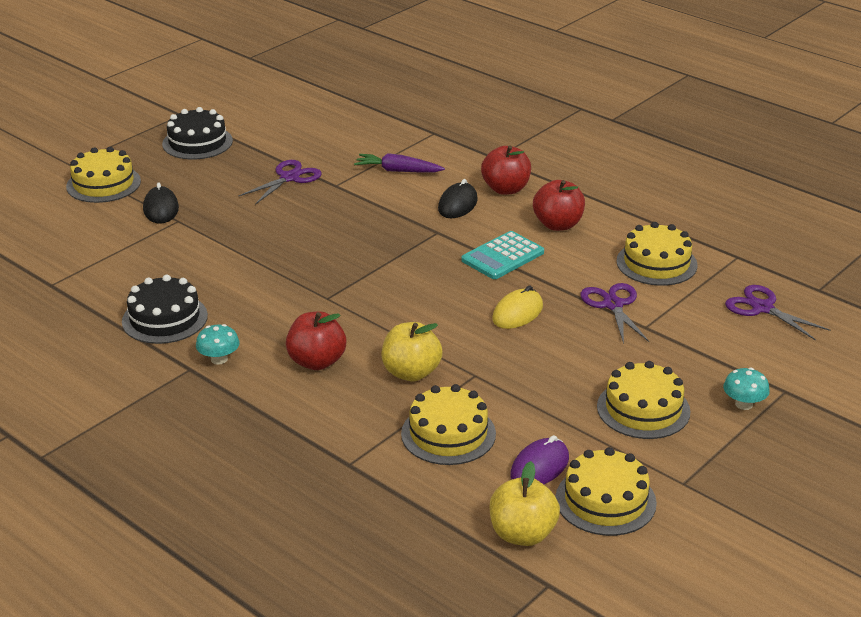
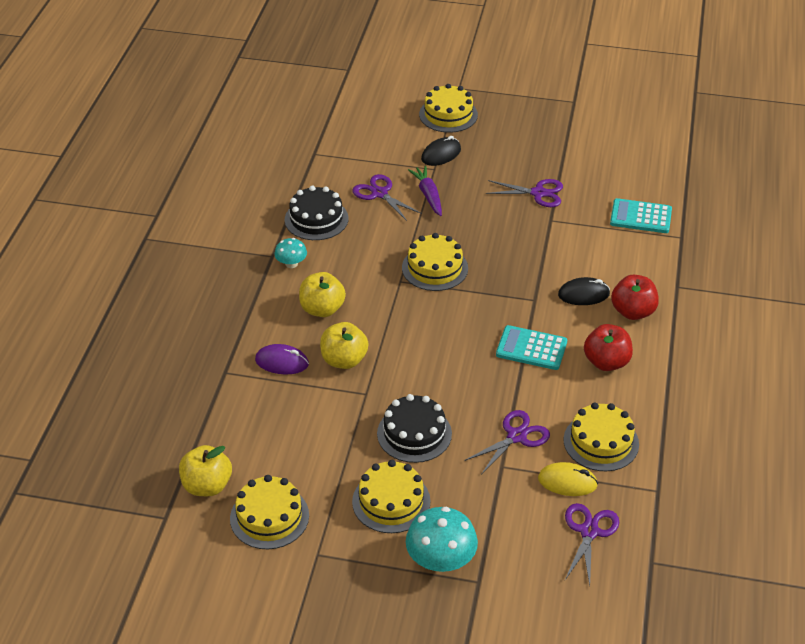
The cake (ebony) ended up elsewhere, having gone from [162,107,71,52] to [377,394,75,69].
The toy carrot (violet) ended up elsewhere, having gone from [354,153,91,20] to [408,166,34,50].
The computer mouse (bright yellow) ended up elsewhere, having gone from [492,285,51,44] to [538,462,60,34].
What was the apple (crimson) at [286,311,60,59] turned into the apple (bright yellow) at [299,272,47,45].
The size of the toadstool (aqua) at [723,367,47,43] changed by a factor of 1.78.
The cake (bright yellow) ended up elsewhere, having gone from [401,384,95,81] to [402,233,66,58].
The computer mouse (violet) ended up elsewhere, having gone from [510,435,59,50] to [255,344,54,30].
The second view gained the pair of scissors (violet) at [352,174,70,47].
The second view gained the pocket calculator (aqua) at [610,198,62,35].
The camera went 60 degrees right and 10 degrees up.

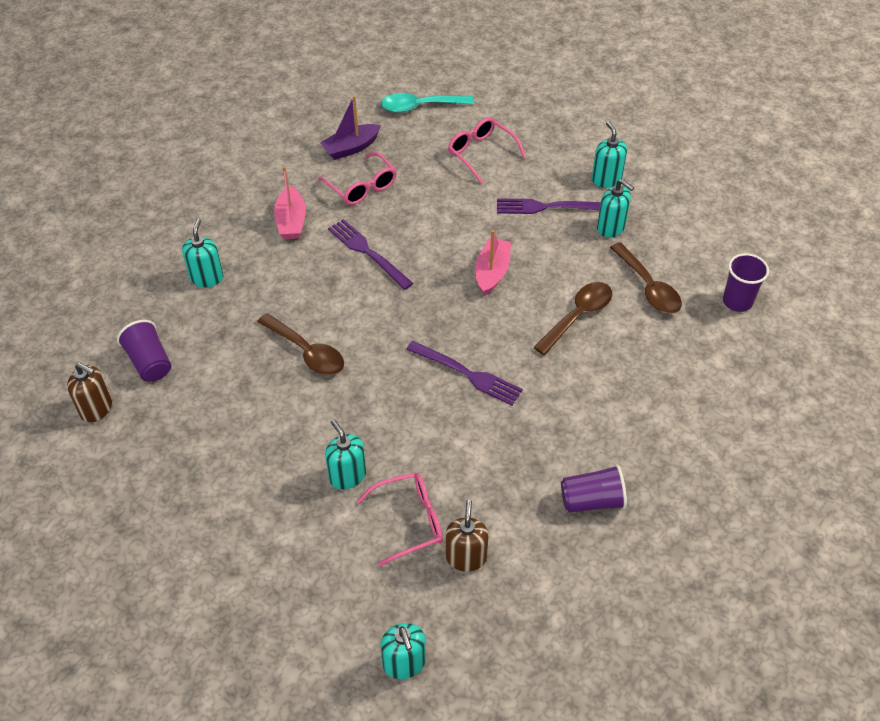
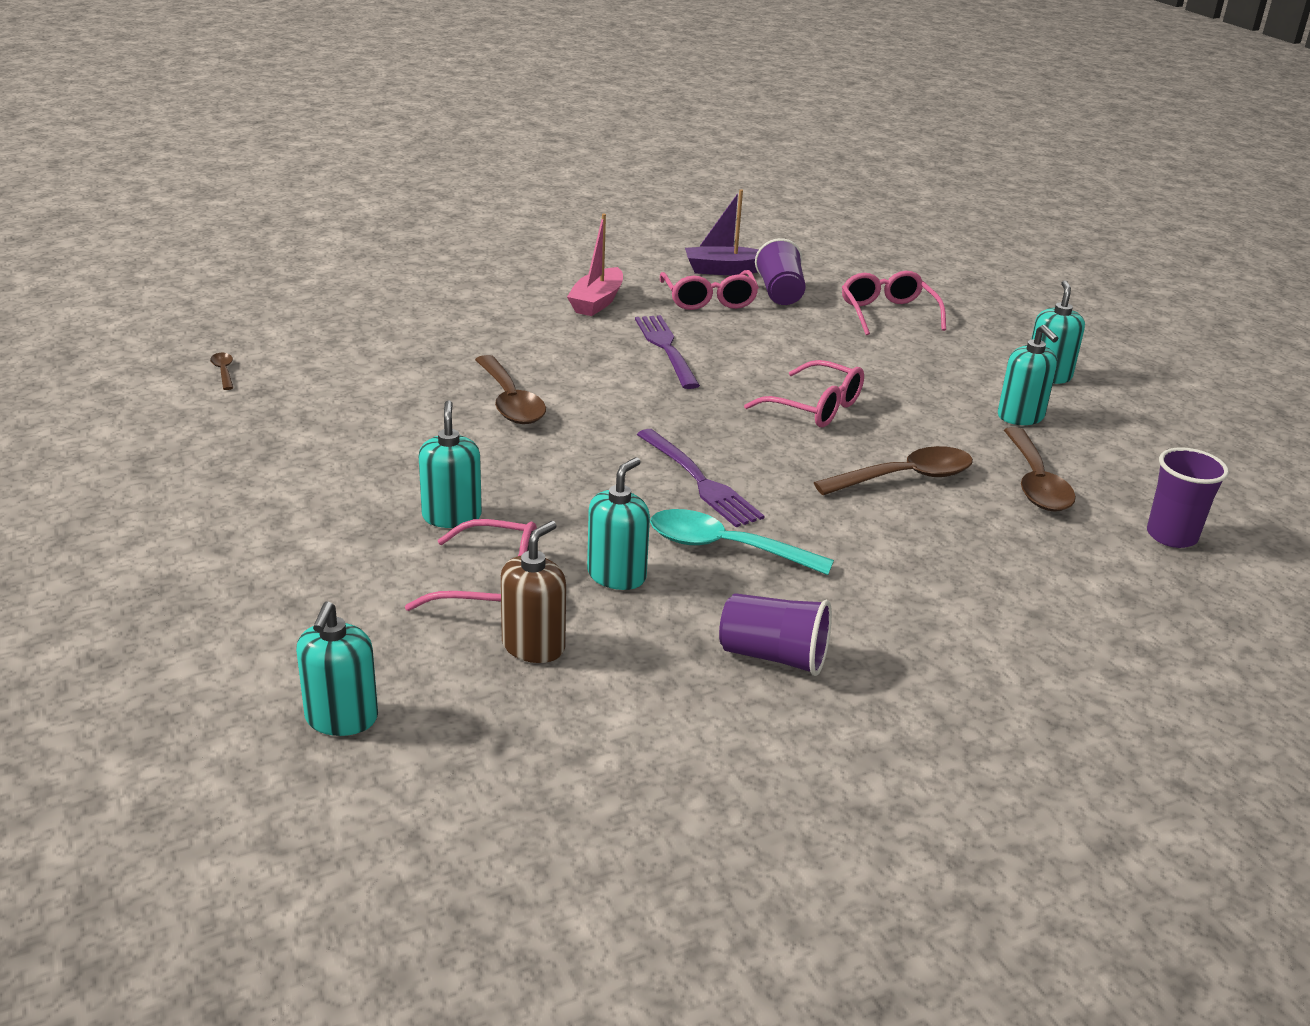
The tablespoon (aqua) ended up elsewhere, having gone from [381,93,93,20] to [650,509,184,66].
The second view lost the dinner fork (violet) at [497,198,104,16].
The pump bottle (aqua) ended up elsewhere, having gone from [182,219,41,68] to [587,457,63,133].
Where the boat (pink) stood at [475,230,36,66], the eyeglasses (pink) came to stand at [744,360,120,67].
The tumbler (violet) ended up elsewhere, having gone from [117,320,54,62] to [755,238,51,67].
Where the pump bottle (brown) stood at [67,363,45,59], the tablespoon (brown) came to stand at [210,353,23,37].
The camera went 25 degrees right and 20 degrees down.

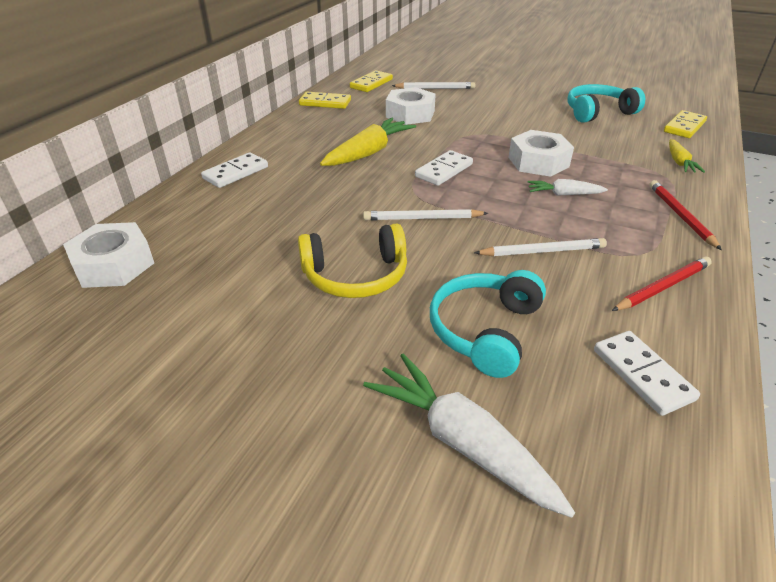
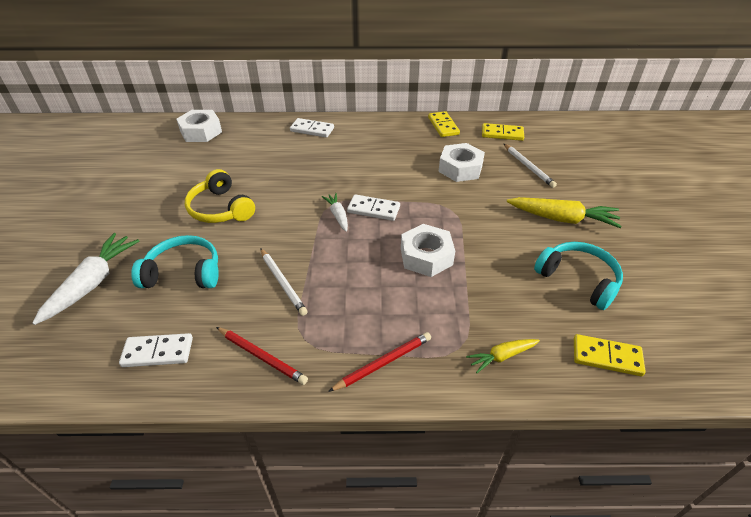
The toy carrot (bright yellow) ended up elsewhere, having gone from [320,118,96,48] to [507,197,115,31].
The toy carrot (white) ended up elsewhere, having gone from [527,179,81,17] to [322,193,26,39].
The second view lost the wooden pencil (white) at [363,209,125,11].
The domino tile (white) at [594,331,106,85] ended up facing another way, 45 degrees clockwise from before.
The camera went 65 degrees right and 5 degrees up.

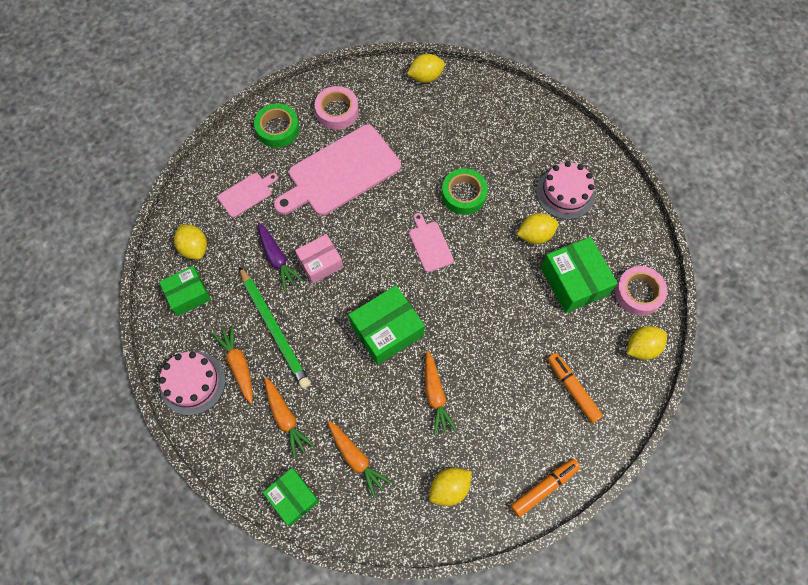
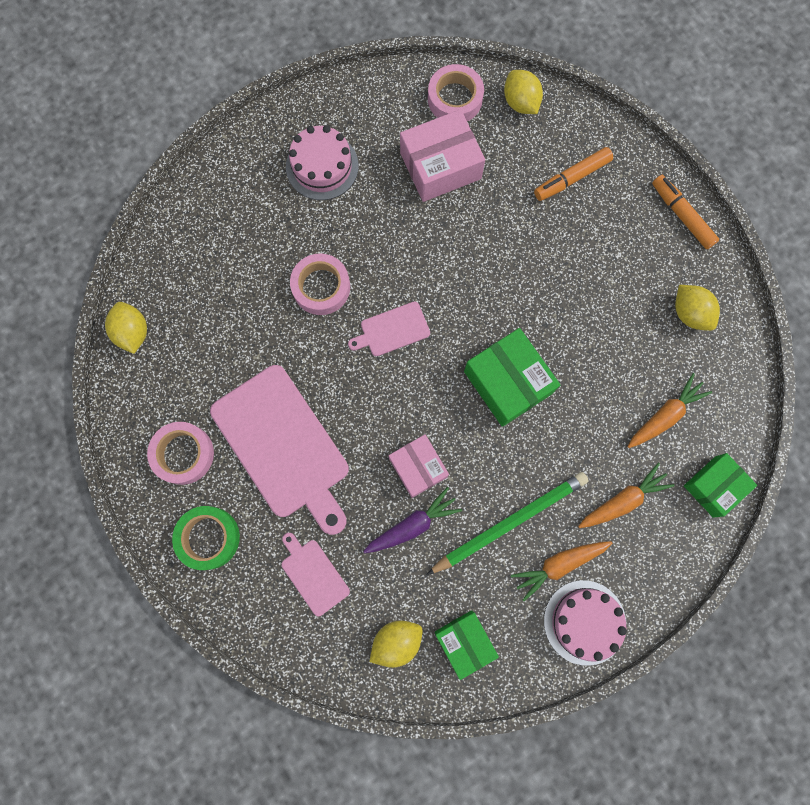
What was the tape (emerald) at [442,168,46,47] turned into the tape (pink) at [290,254,60,61].
The second view lost the toy lemon (bright yellow) at [517,213,41,31].
What was the box (emerald) at [541,237,77,76] turned into the box (pink) at [400,109,85,93].
The second view lost the toy carrot (orange) at [425,351,32,85].
The camera went 90 degrees left and 10 degrees up.

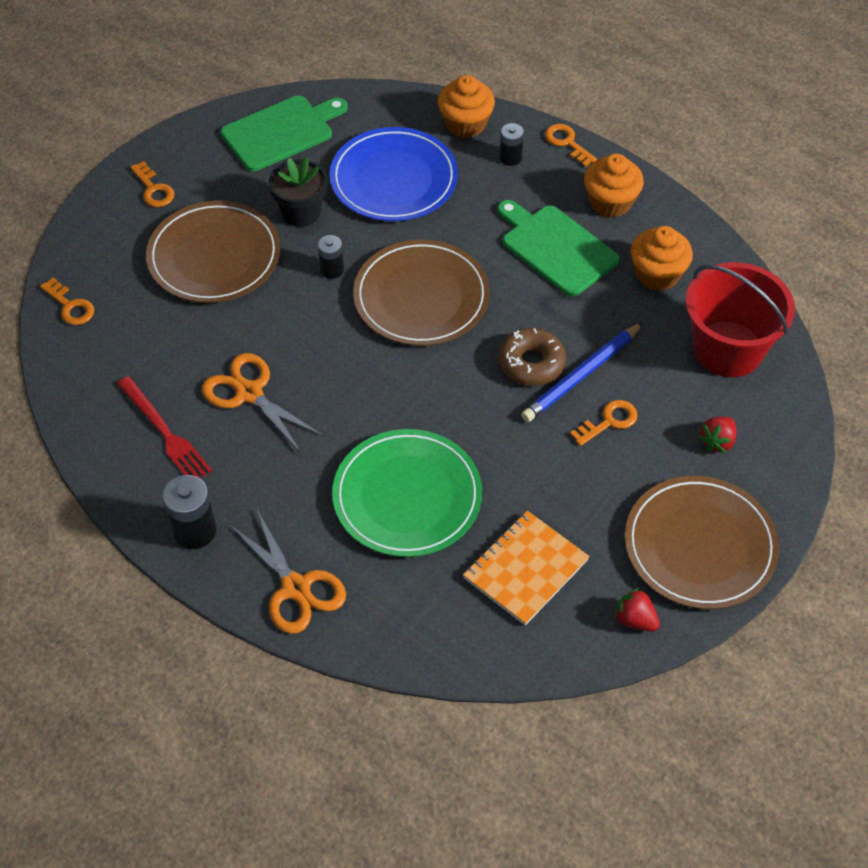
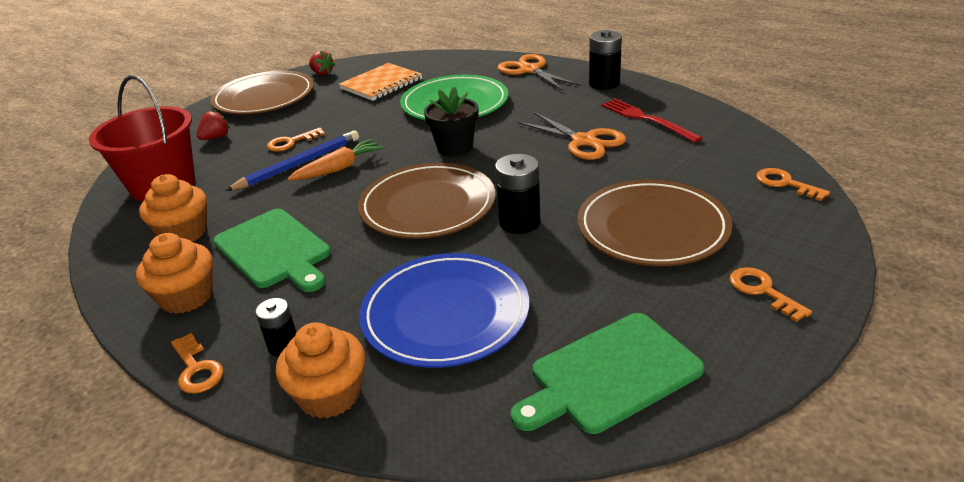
The plant pot (ebony) ended up elsewhere, having gone from [269,157,59,70] to [424,87,54,70].
The size of the battery (ebony) at [318,235,26,44] changed by a factor of 1.61.
Where the donut (brown) stood at [498,328,68,58], the toy carrot (orange) came to stand at [287,139,97,41].
The camera went 175 degrees left and 20 degrees down.

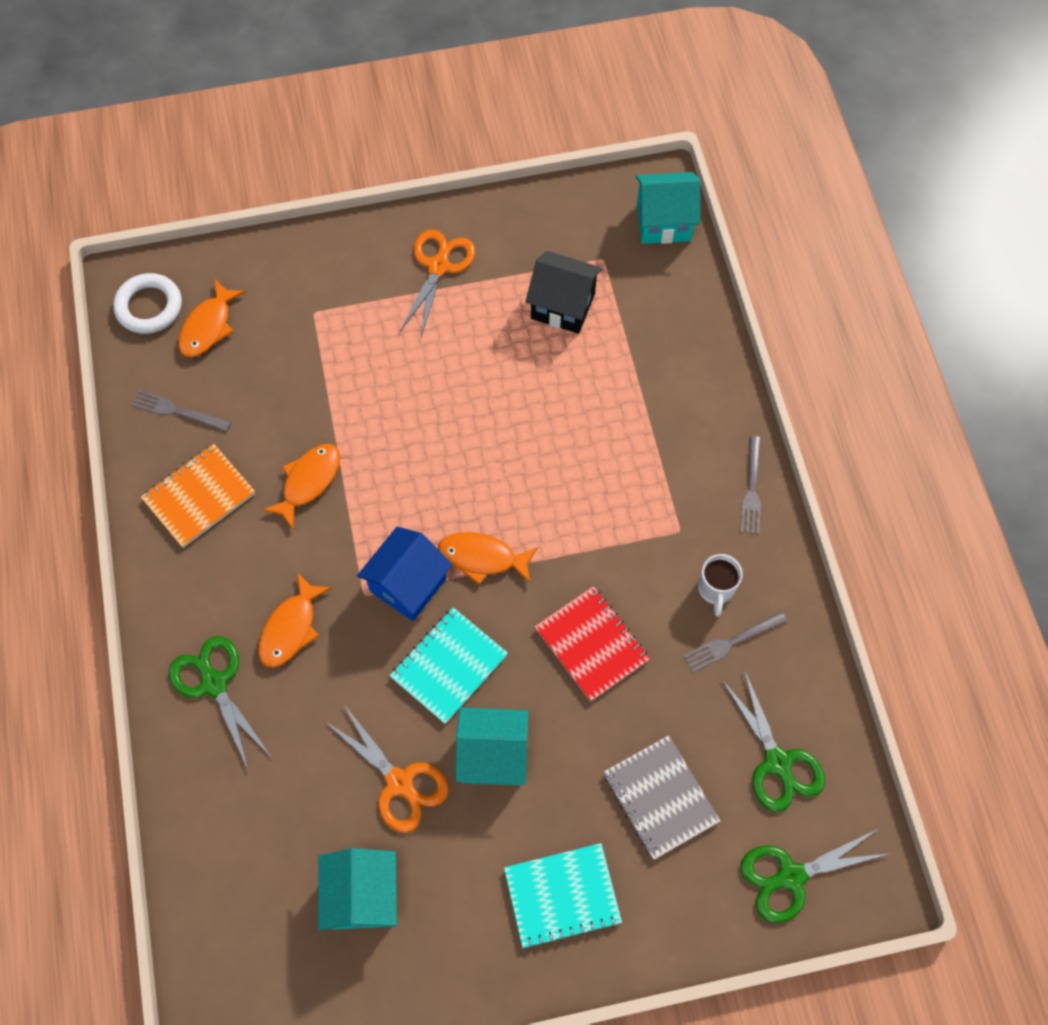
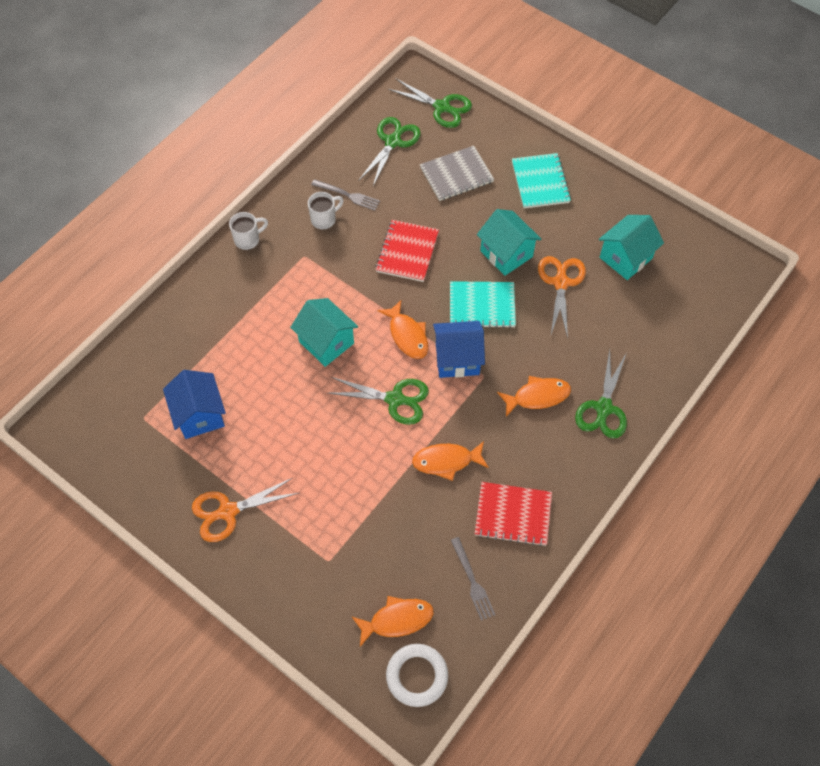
The cottage (aqua) ended up elsewhere, having gone from [636,172,64,72] to [290,298,68,69].
What was the cottage (ebony) at [525,251,78,83] turned into the cottage (royal blue) at [163,370,63,69].
Where the dinner fork (grey) stood at [740,436,21,98], the tea mug (white) came to stand at [229,212,39,38].
What was the notebook (orange) at [141,444,114,104] turned into the notebook (crimson) at [475,482,77,64].
The notebook (grey) at [603,735,117,125] ended up facing another way, 45 degrees clockwise from before.
The notebook (aqua) at [504,843,118,106] ended up facing another way, 45 degrees clockwise from before.
The second view gained the pair of scissors (emerald) at [328,377,101,48].
The camera went 130 degrees left and 5 degrees down.

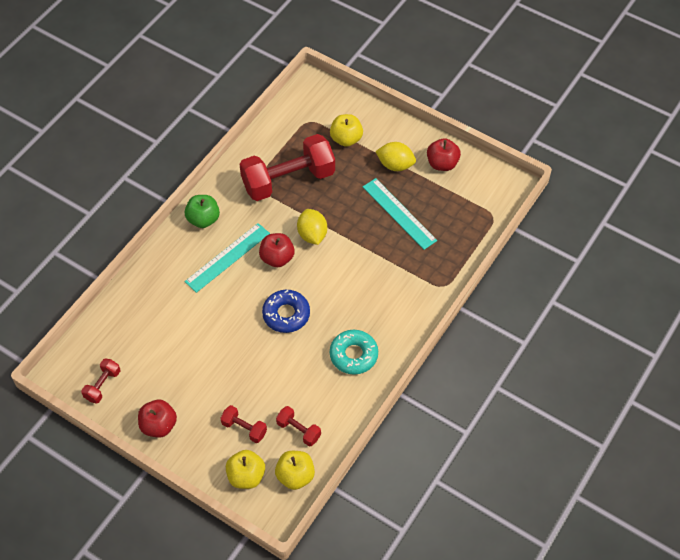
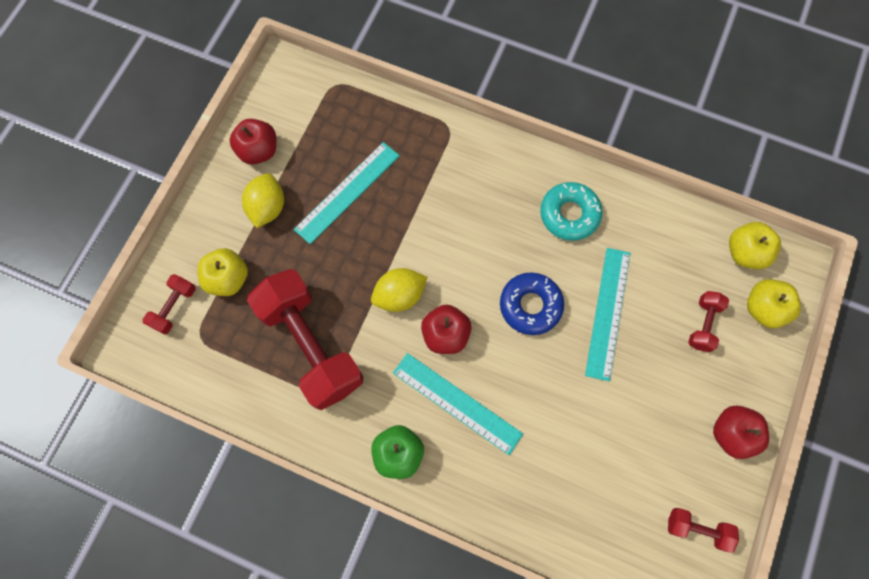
The dumbbell (crimson) ended up elsewhere, having gone from [276,406,45,40] to [142,274,54,60].
The second view gained the ruler (aqua) at [585,248,45,134].
The camera went 100 degrees left and 15 degrees up.

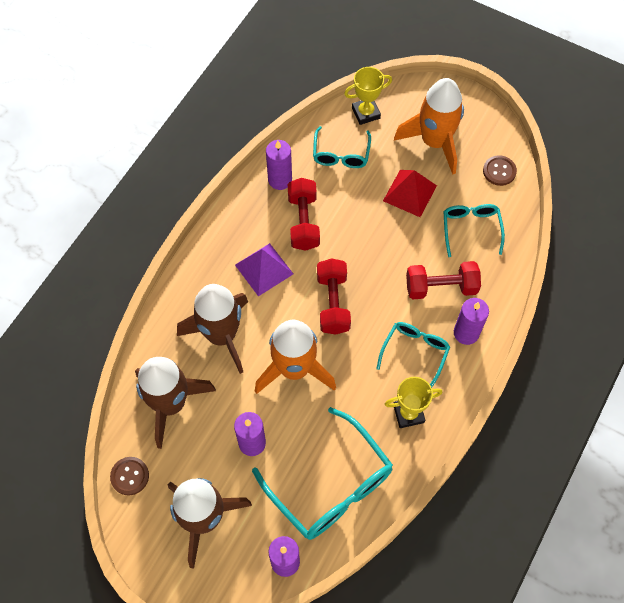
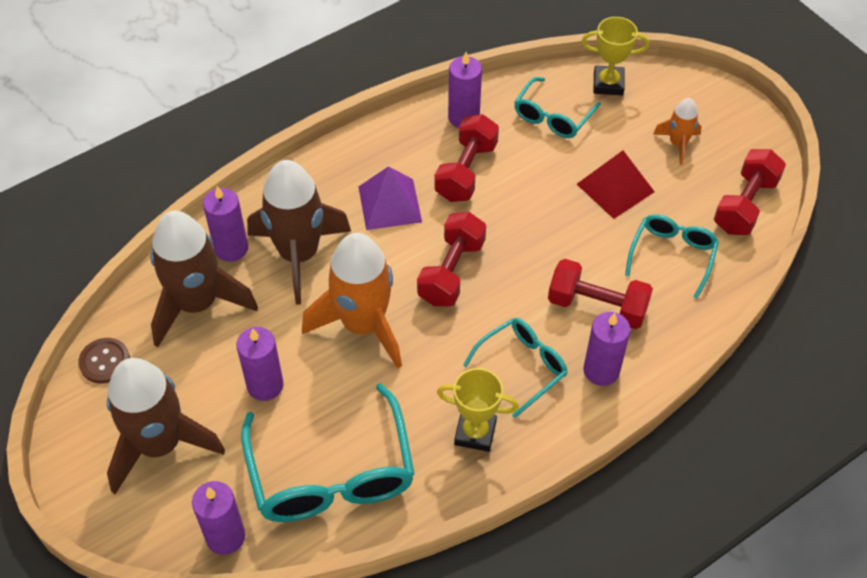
The size of the rocket (orange) at [394,78,70,97] changed by a factor of 0.49.
Where the button (brown) stood at [483,155,34,31], the dumbbell (crimson) came to stand at [714,149,72,86].
The second view gained the candle (violet) at [203,186,45,76].
The camera went 25 degrees right and 10 degrees down.

